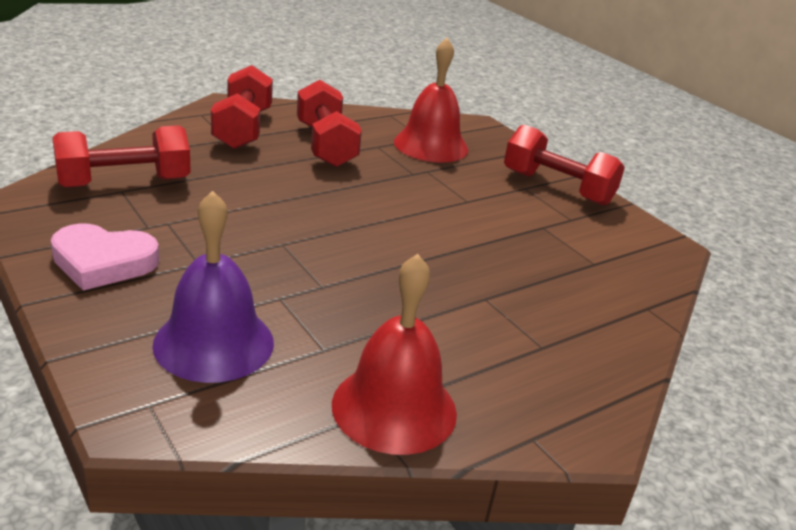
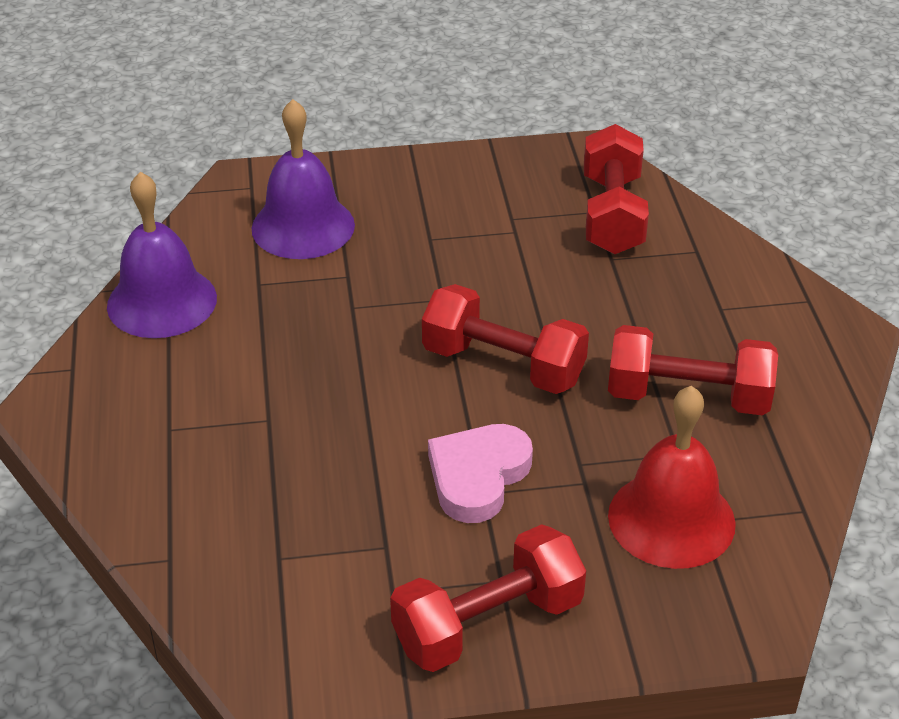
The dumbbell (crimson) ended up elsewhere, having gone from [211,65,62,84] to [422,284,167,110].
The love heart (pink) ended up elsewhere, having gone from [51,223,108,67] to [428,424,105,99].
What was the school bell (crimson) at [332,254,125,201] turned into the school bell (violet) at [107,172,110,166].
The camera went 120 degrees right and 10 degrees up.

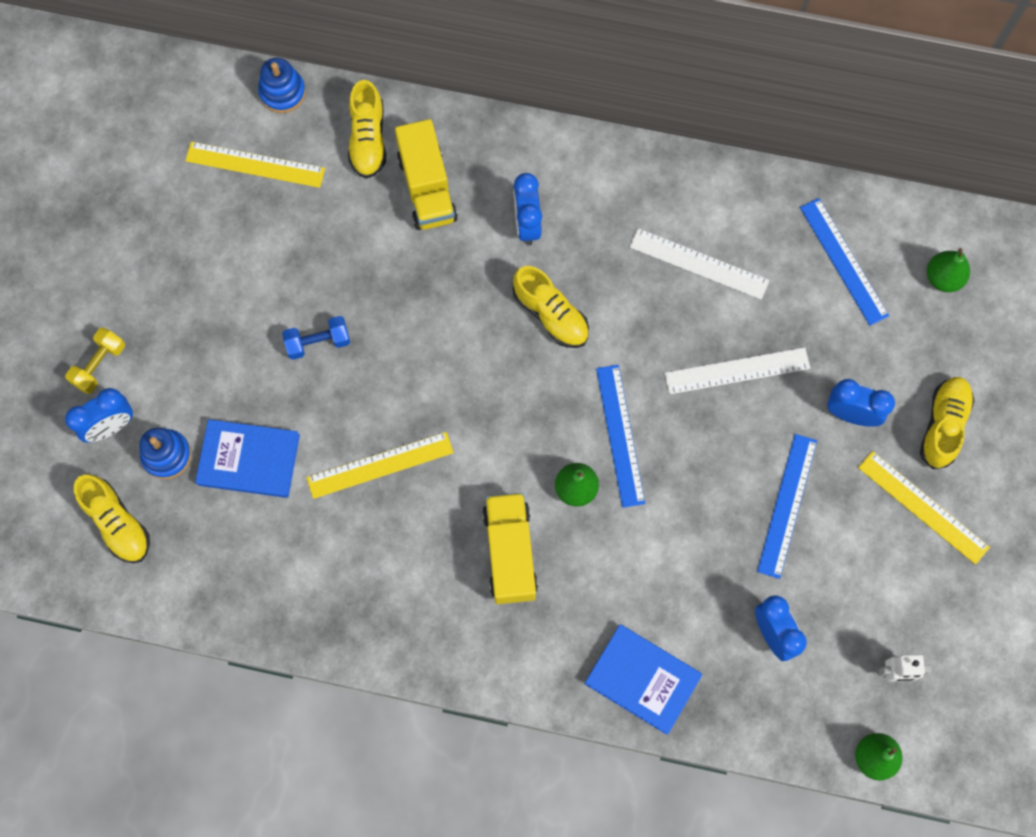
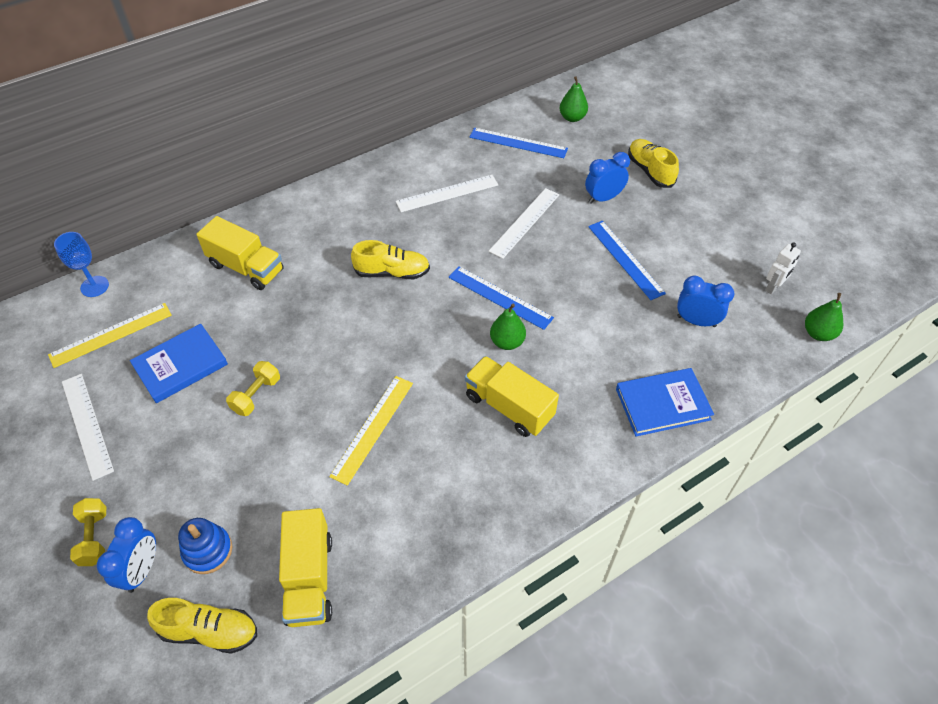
Where the ring stacker (royal blue) stood at [258,58,48,55], the chalice (royal blue) came to stand at [54,232,55,65].
The second view lost the shoe (bright yellow) at [348,80,38,99].
The second view lost the clock (royal blue) at [514,173,28,72].
What was the dumbbell (royal blue) at [282,316,68,44] turned into the dumbbell (bright yellow) at [226,361,54,55].
The hardcover (royal blue) ended up elsewhere, having gone from [195,419,105,79] to [130,324,98,79].
The second view lost the ruler (bright yellow) at [858,451,132,114].
The second view gained the ruler (white) at [62,374,52,107].
The second view gained the toy truck (bright yellow) at [279,508,53,119].
The camera went 45 degrees left and 20 degrees down.

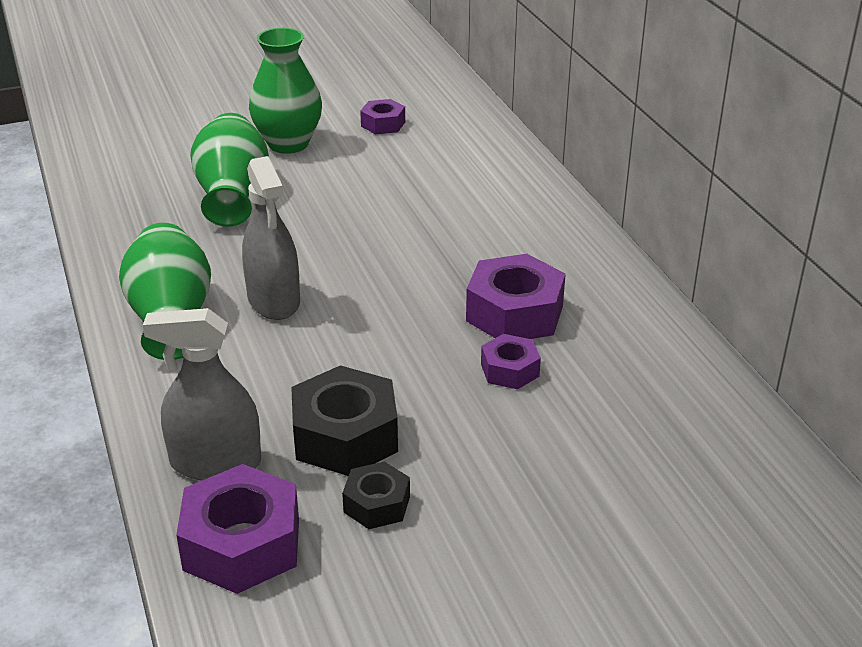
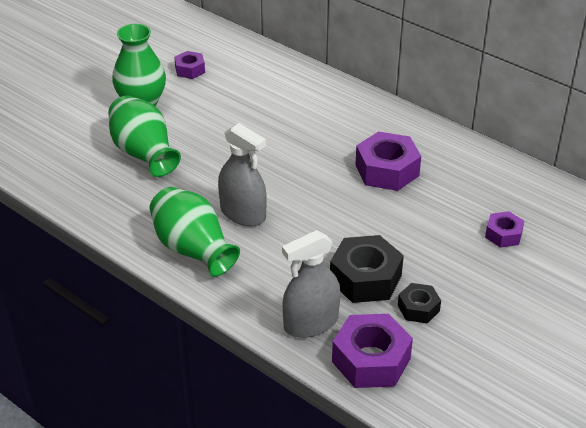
The nut (violet) ended up elsewhere, having gone from [481,334,60,55] to [485,211,39,37].
The camera went 30 degrees left and 5 degrees up.

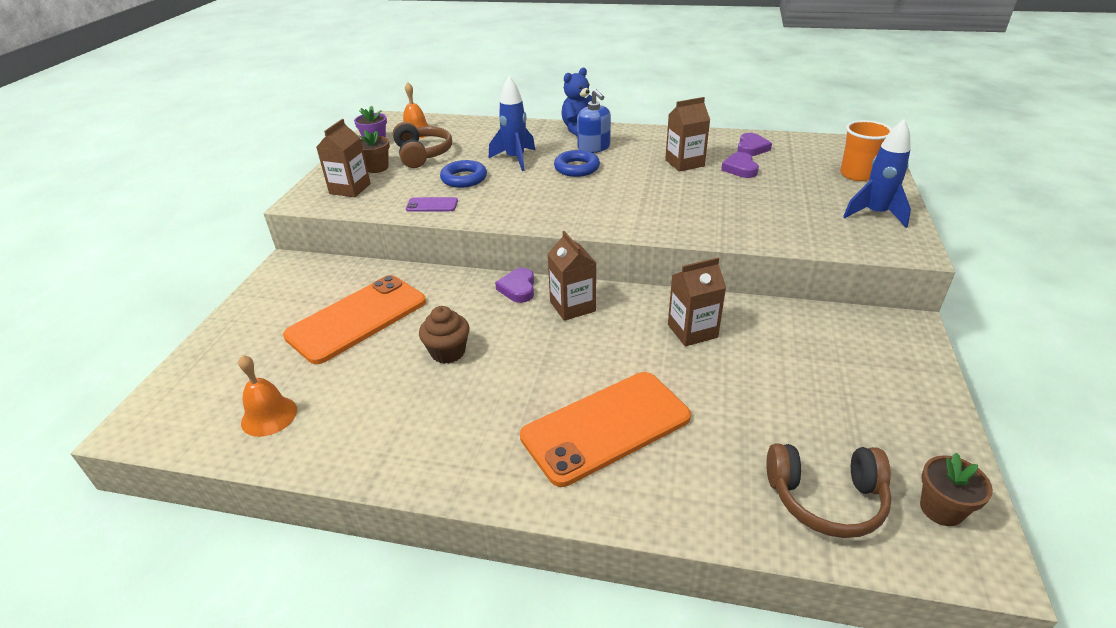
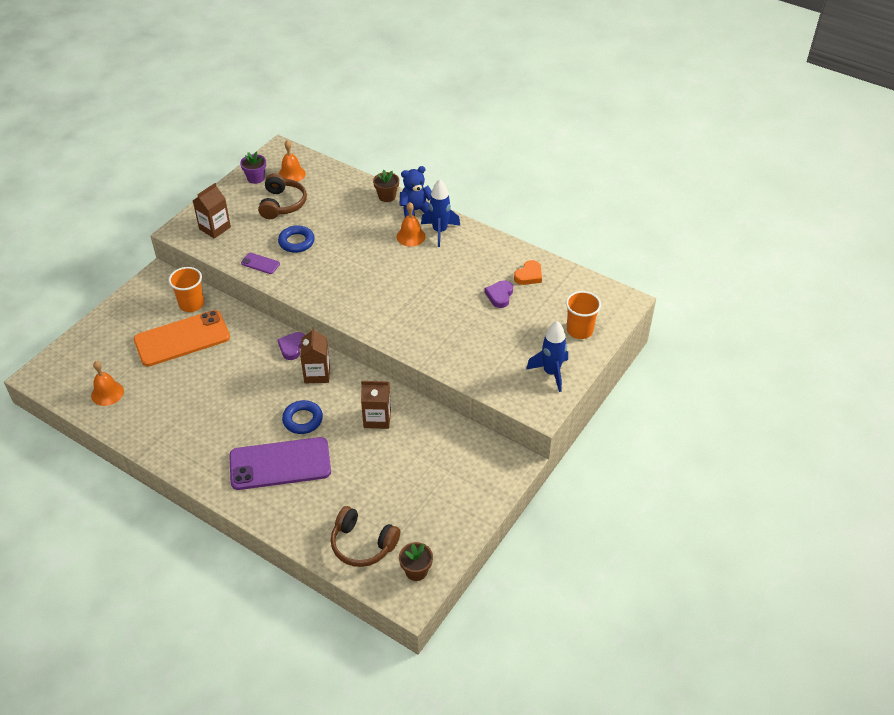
The rocket (royal blue) ended up elsewhere, having gone from [489,76,46,95] to [421,179,39,68].
Where the pump bottle (royal blue) stood at [577,89,34,64], the school bell (orange) came to stand at [396,202,30,45].
The second view lost the carton (brown) at [665,97,45,75].
The plant pot (brown) ended up elsewhere, having gone from [359,130,31,43] to [373,170,26,32].
What was the love heart (violet) at [737,133,35,23] turned into the love heart (orange) at [514,260,28,25].
The ring (royal blue) ended up elsewhere, having gone from [554,150,46,27] to [282,400,41,34].
The second view lost the cupcake (brown) at [419,306,50,58].
What was the phone (orange) at [520,372,171,115] turned into the phone (violet) at [229,437,102,53].
The second view gained the tumbler (orange) at [168,267,36,45].
The camera went 20 degrees right and 10 degrees up.

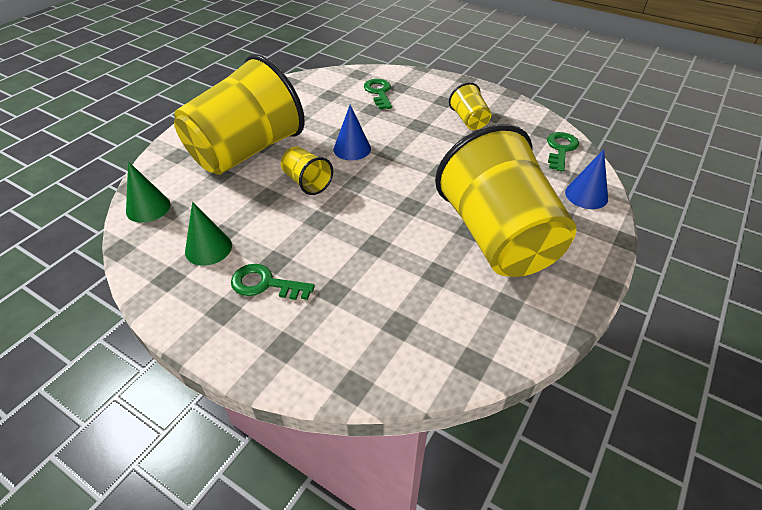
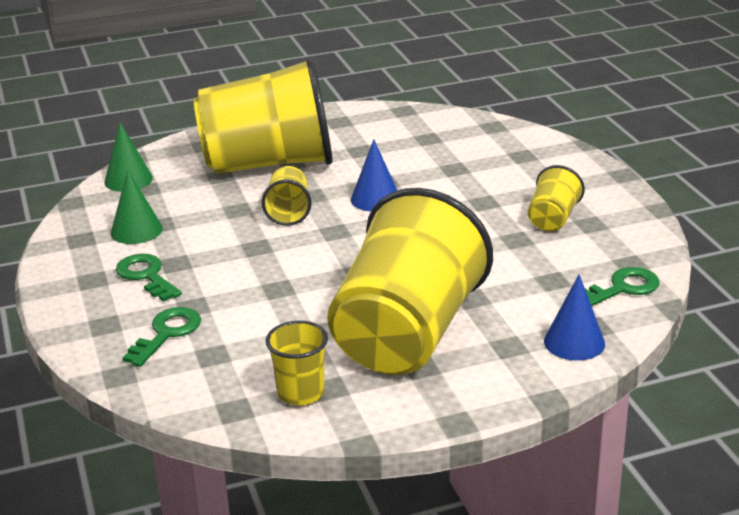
The door key (emerald) ended up elsewhere, having gone from [364,79,28,30] to [123,307,78,60].
The second view gained the tumbler (bright yellow) at [266,321,62,85].
The camera went 40 degrees right and 15 degrees down.

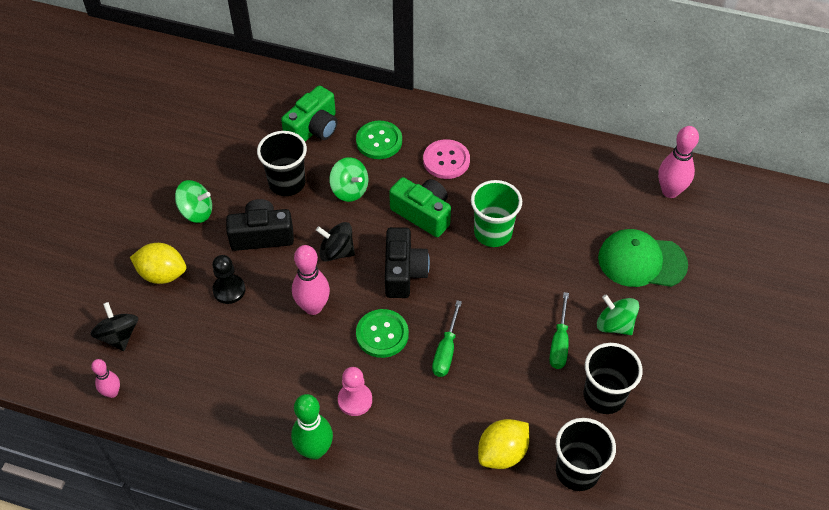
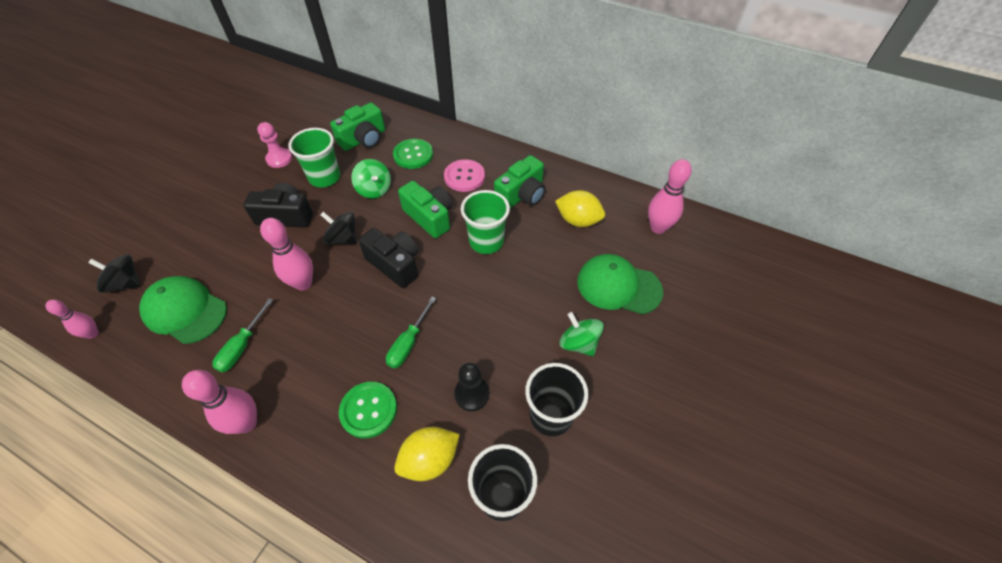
What was the tumbler (ebony) at [257,131,50,65] turned into the tumbler (emerald) at [288,128,52,59].
The second view lost the spinning top (emerald) at [175,180,37,43].
The compact camera (ebony) at [385,227,45,71] ended up facing another way, 60 degrees counterclockwise from before.
The toy lemon (bright yellow) ended up elsewhere, having gone from [130,243,56,41] to [555,190,50,37].
The game pawn (ebony) ended up elsewhere, having gone from [212,255,33,49] to [454,363,35,48].
The screwdriver (emerald) ended up elsewhere, having gone from [549,292,20,77] to [212,298,61,75].
The spinning top (ebony) at [90,302,48,49] ended up facing another way, 60 degrees counterclockwise from before.
The button (emerald) ended up elsewhere, having gone from [356,309,53,49] to [339,382,58,56].
The game pawn (pink) ended up elsewhere, having gone from [338,367,34,49] to [257,122,35,46].
What was the tenpin (emerald) at [291,394,42,66] turned into the tenpin (pink) at [182,370,75,64].
The second view gained the compact camera (emerald) at [494,155,51,53].
The second view gained the baseball cap (emerald) at [139,276,88,68].
The camera went 10 degrees right and 0 degrees up.

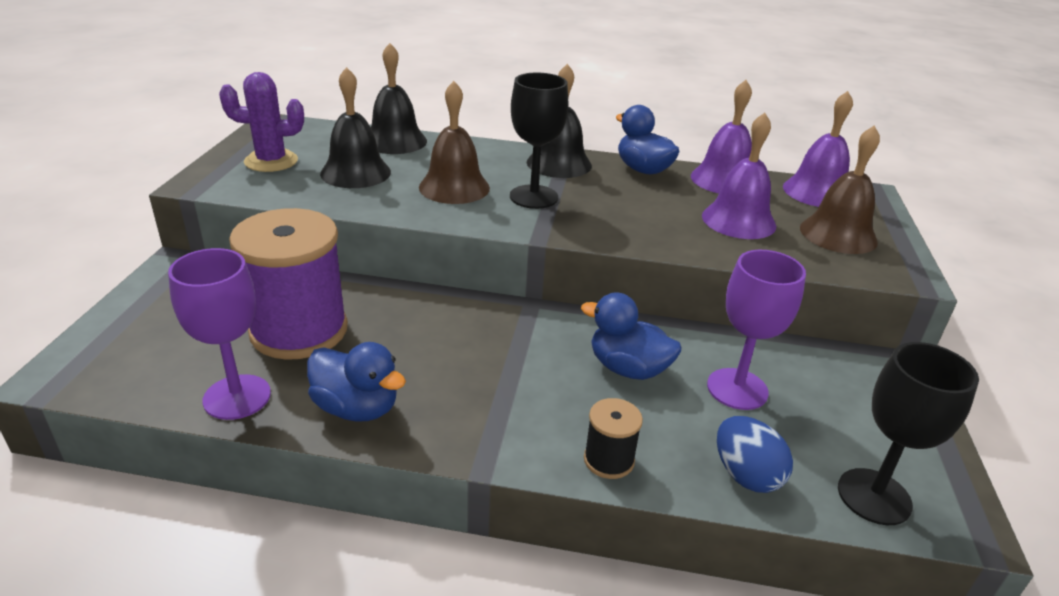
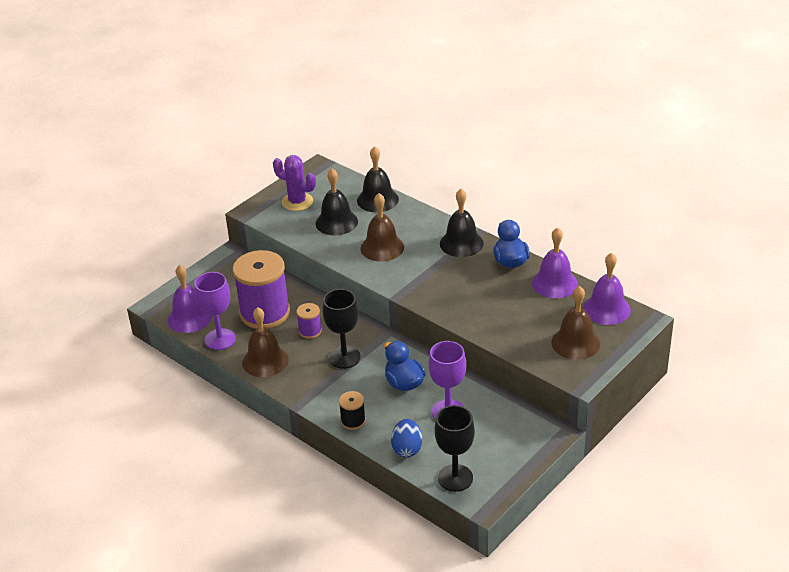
The chalice (ebony) ended up elsewhere, having gone from [510,73,58,136] to [322,289,39,80].
The school bell (violet) ended up elsewhere, having gone from [702,113,74,126] to [168,265,44,68].
Where the duck (royal blue) stood at [307,342,99,80], the school bell (brown) came to stand at [242,307,47,70].
The second view gained the bobbin (violet) at [296,303,26,36].
The camera went 35 degrees right and 5 degrees up.

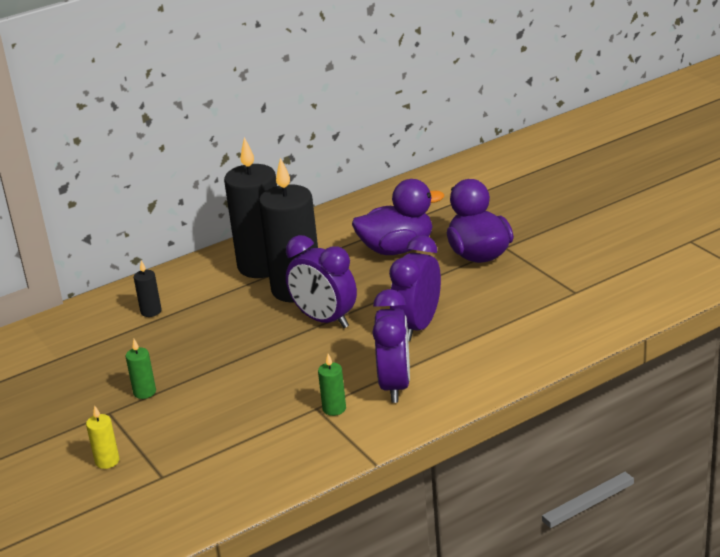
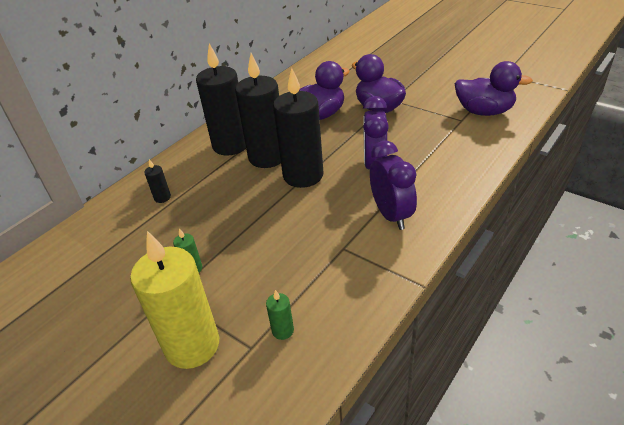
Where the clock (violet) stood at [286,235,71,93], the candle (ebony) came to stand at [273,68,50,120].
The candle (emerald) ended up elsewhere, having gone from [318,354,28,62] to [266,290,28,50].
The size of the candle (bright yellow) at [86,405,34,64] changed by a factor of 2.47.
The second view gained the duck (violet) at [455,61,78,55].
The camera went 20 degrees left and 10 degrees up.

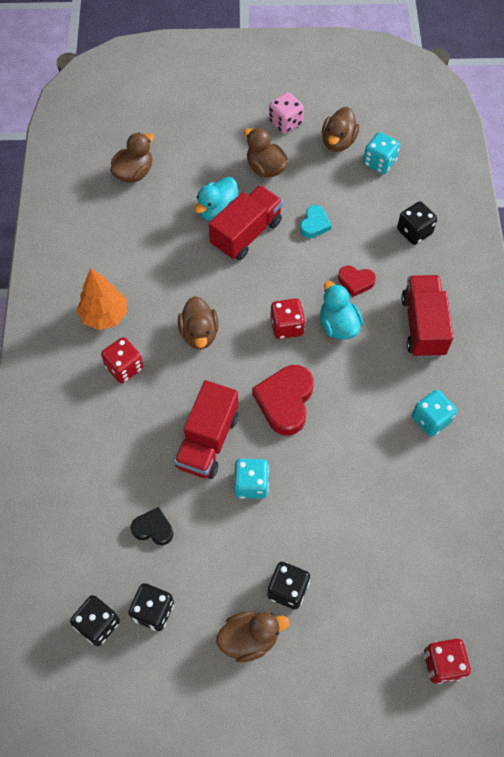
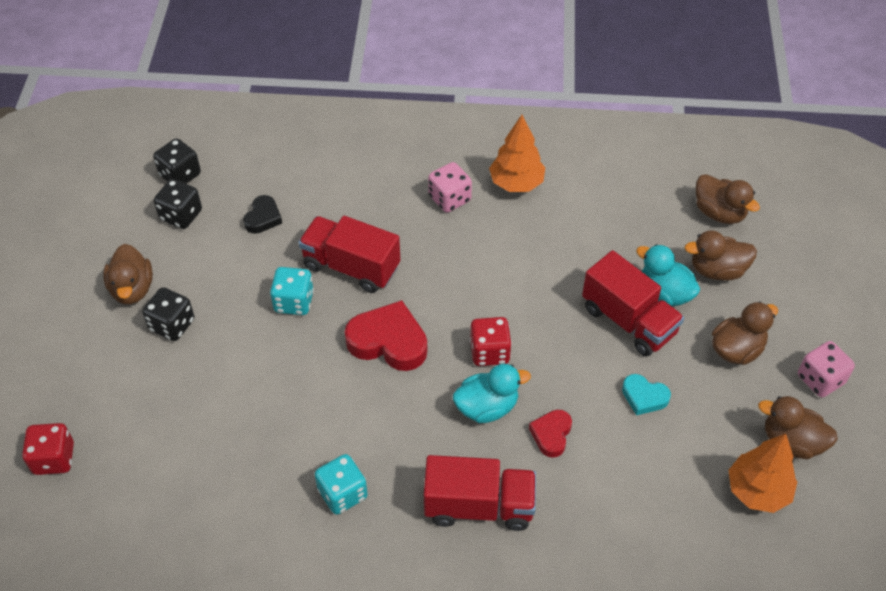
Where the dice (aqua) stood at [363,132,37,42], the fir tree (orange) came to stand at [728,434,69,79].
The second view lost the dice (ebony) at [397,201,40,44].
The duck (brown) ended up elsewhere, having gone from [178,296,41,53] to [685,230,72,51].
What was the dice (crimson) at [101,337,42,46] turned into the dice (pink) at [428,162,44,51].
The camera went 95 degrees right and 10 degrees down.

